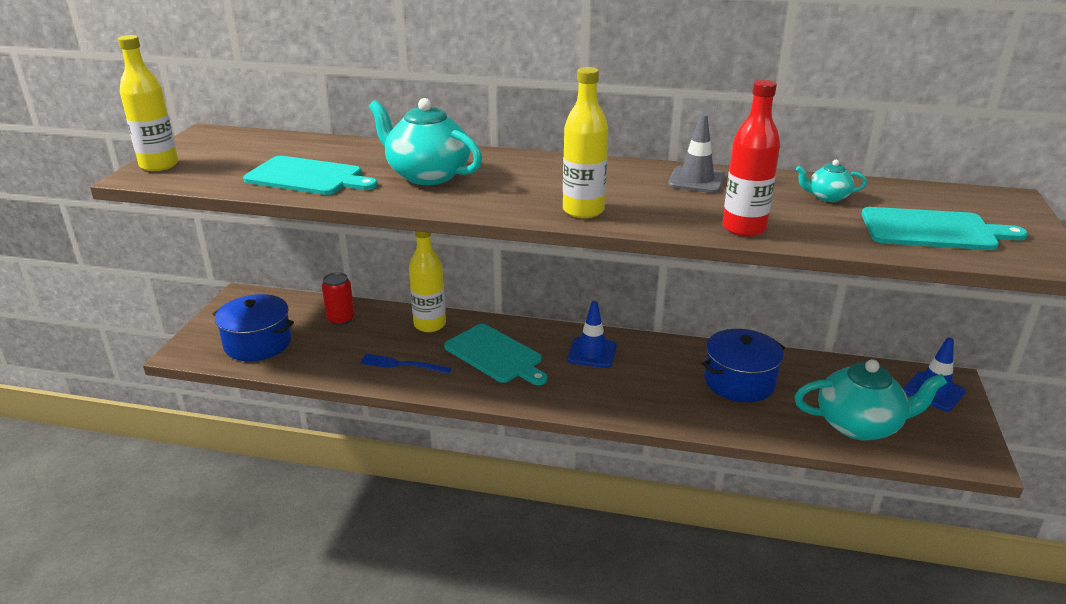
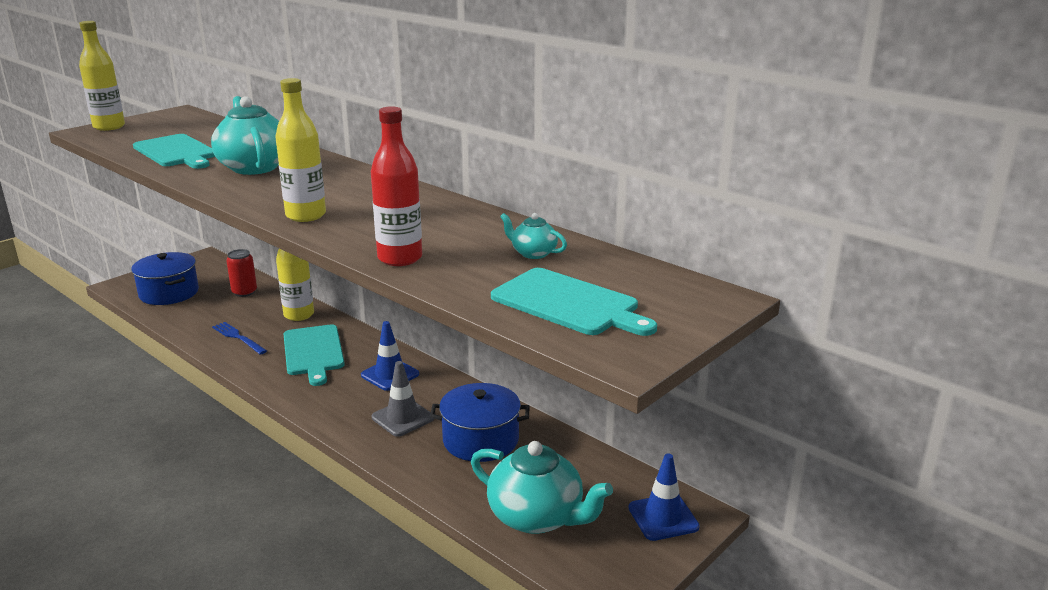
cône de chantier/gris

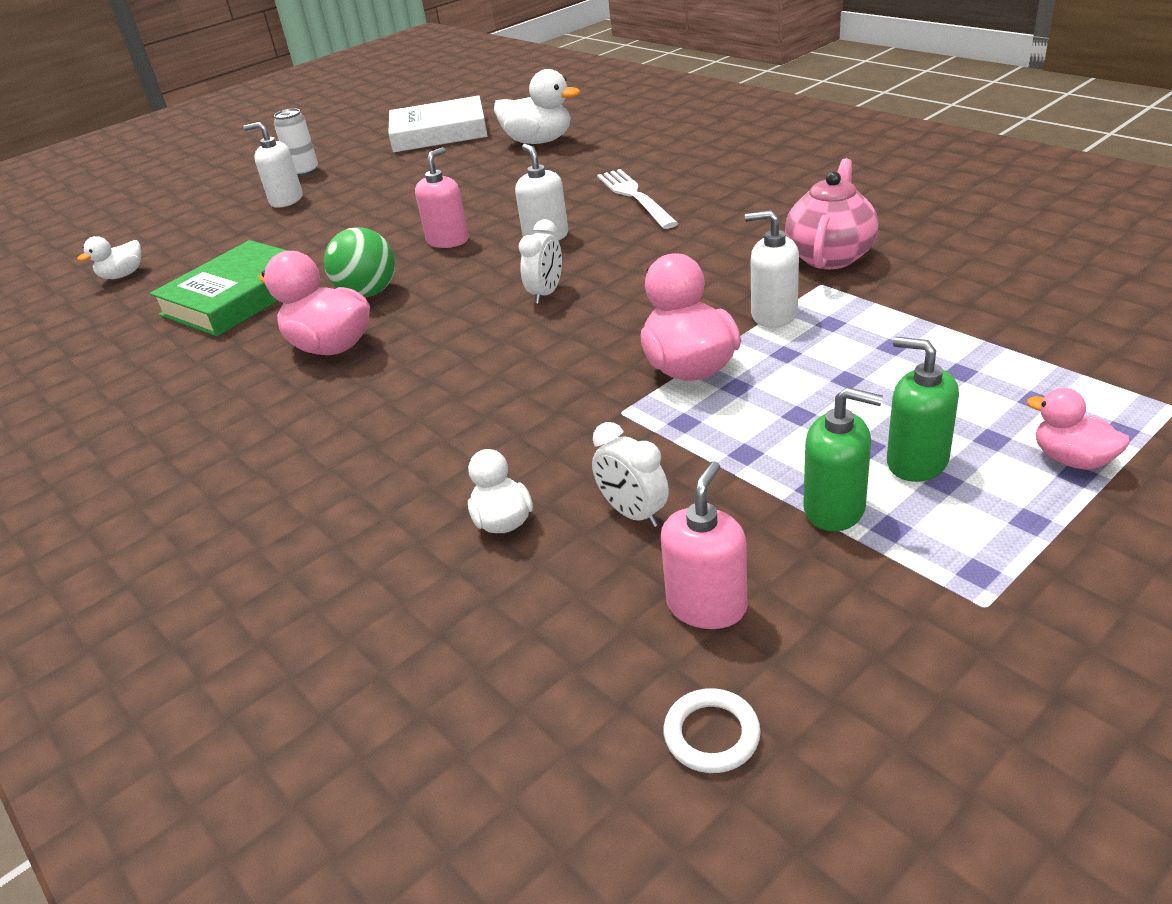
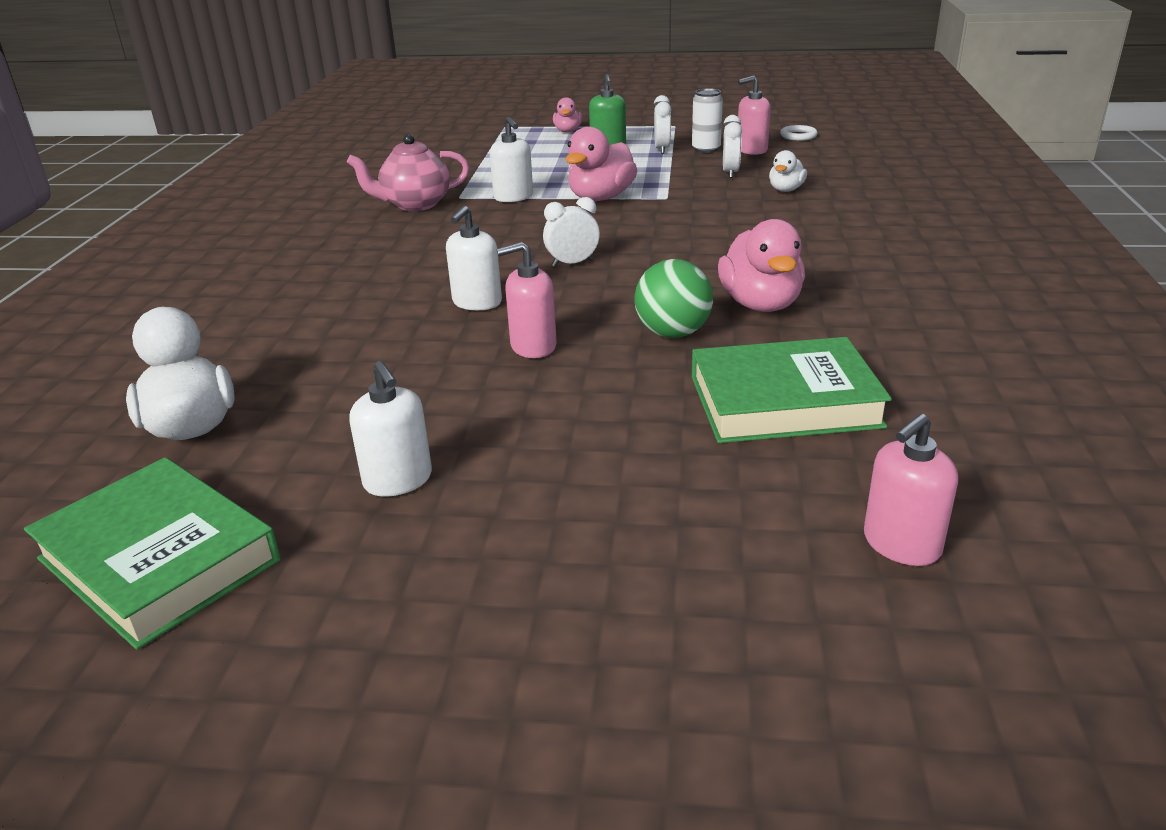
livre/vert (no. 1 from left); distributeur de savon/blanc (no. 1 from left); réveil/blanc (no. 2 from left); canette/blanc; distributeur de savon/rose (no. 3 from left); fourchette/blanc

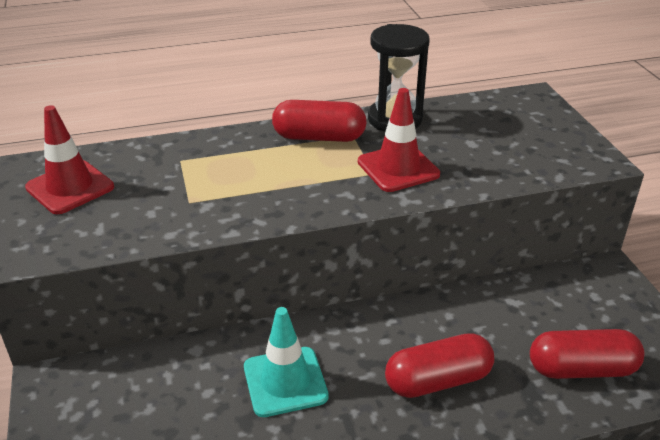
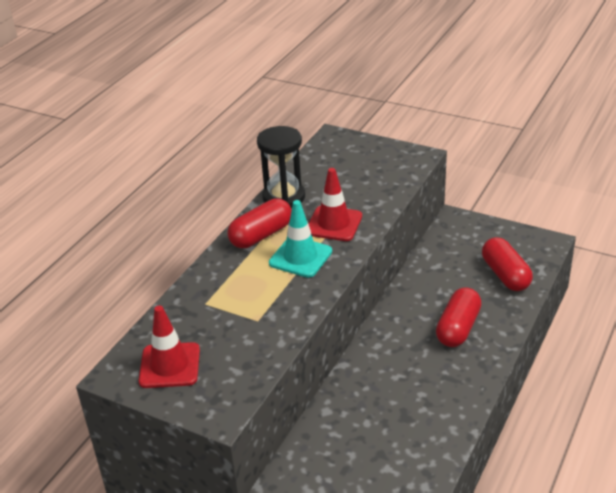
cône de chantier/turquoise; gélule/rouge (no. 3 from left)

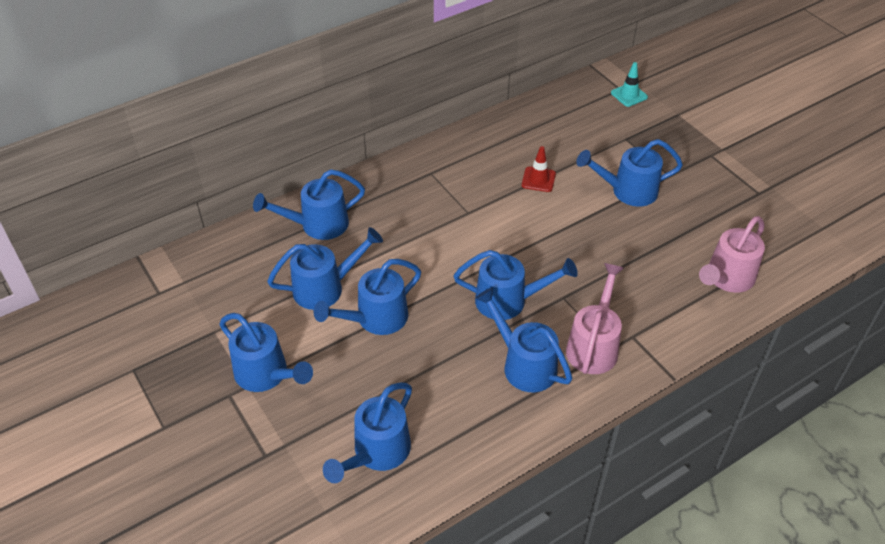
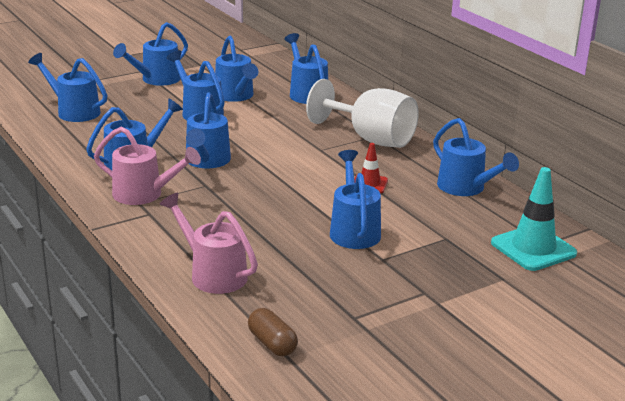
gélule/marron; verre à pied/blanc; arrosoir/bleu (no. 9 from left); cône de chantier/turquoise

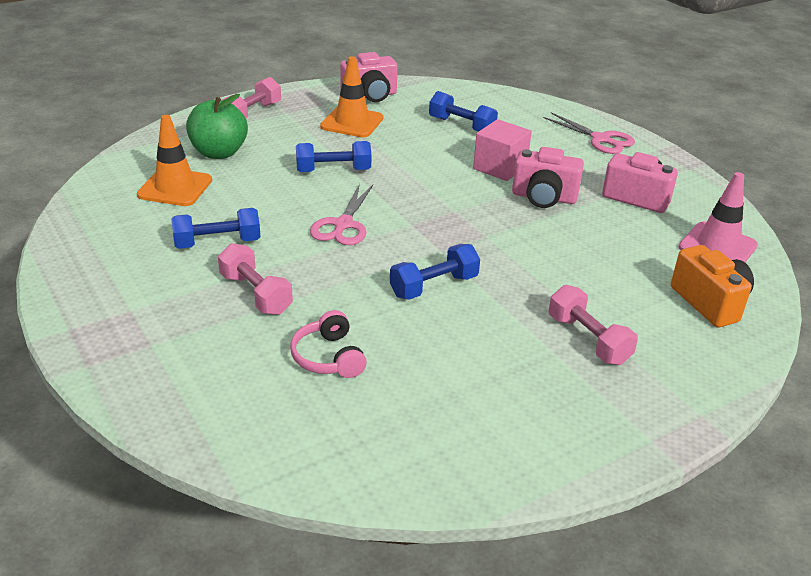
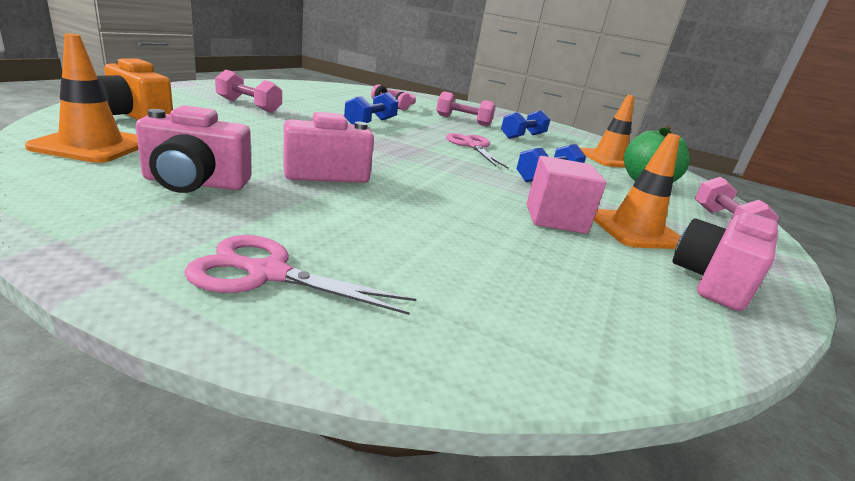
cône de chantier/orange (no. 1 from left); cube/rose; haltère/bleu (no. 4 from left in the first image)

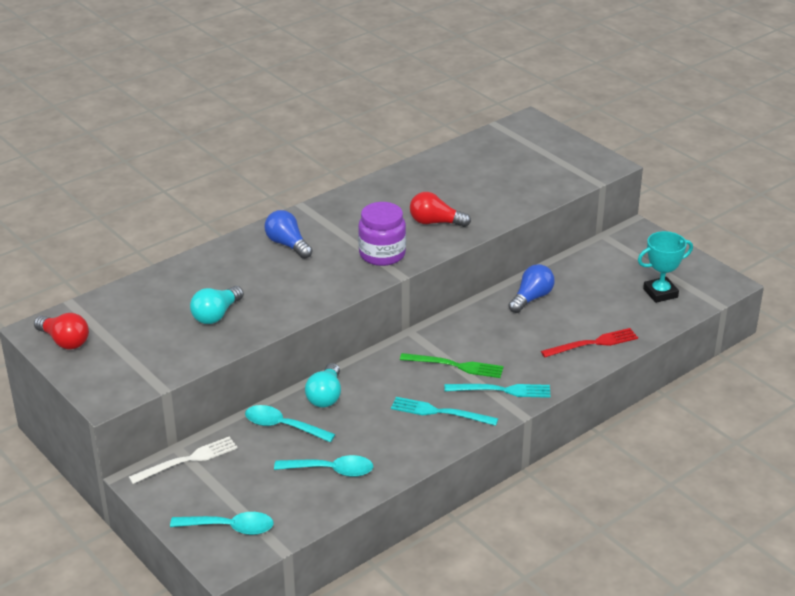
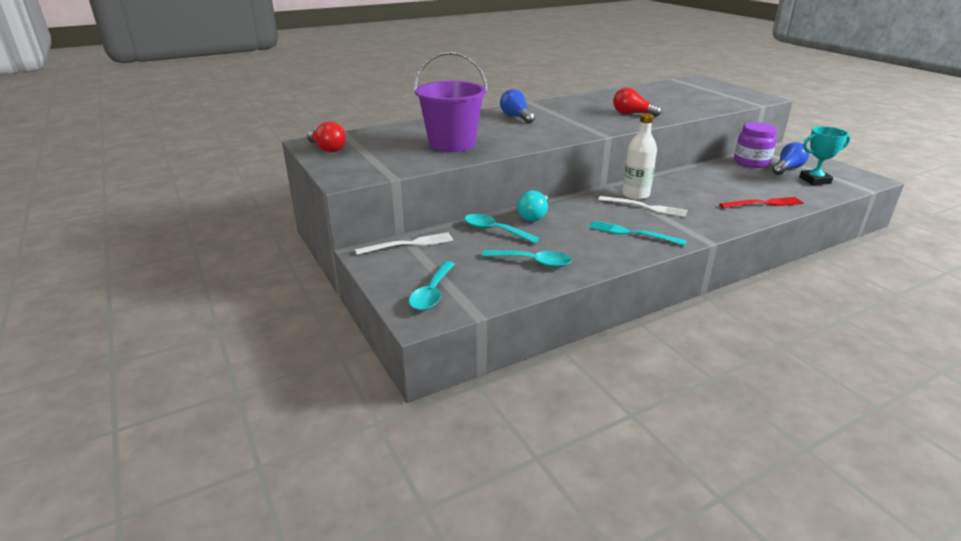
cuillère/turquoise (no. 1 from left); seau/violet; fourchette/blanc (no. 2 from left); bouteille/blanc; bocal/violet; ampoule/bleu (no. 2 from left); fourchette/turquoise (no. 2 from left in the first image)

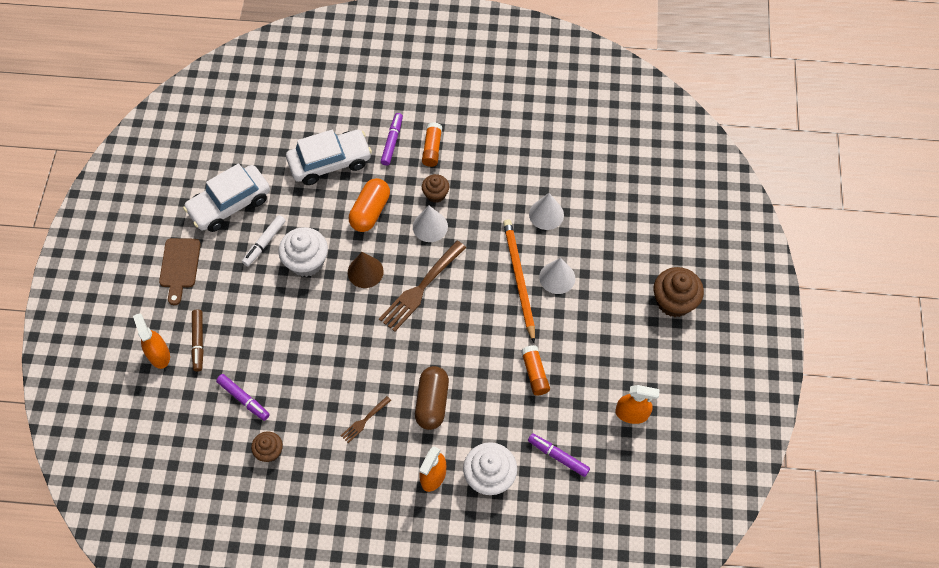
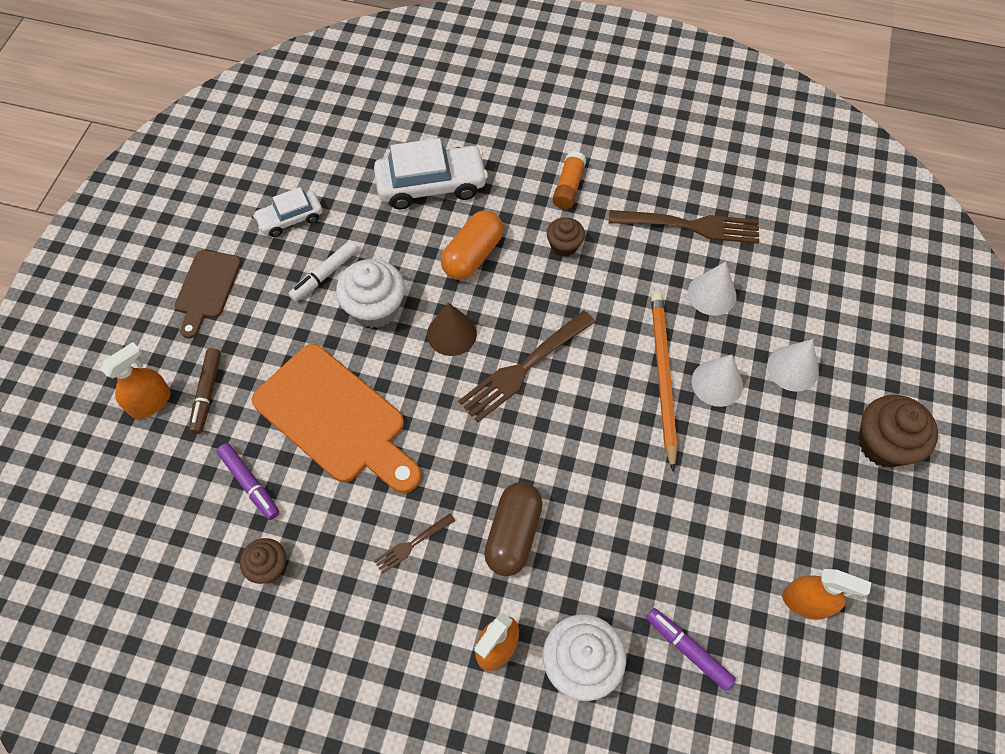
vaporisateur/orange (no. 1 from left); planche à découper/orange; voiture/blanc (no. 1 from left); fourchette/marron (no. 3 from left); cône/blanc (no. 3 from left); feutre/violet (no. 2 from left in the first image); bâton de colle/orange (no. 2 from left in the first image)

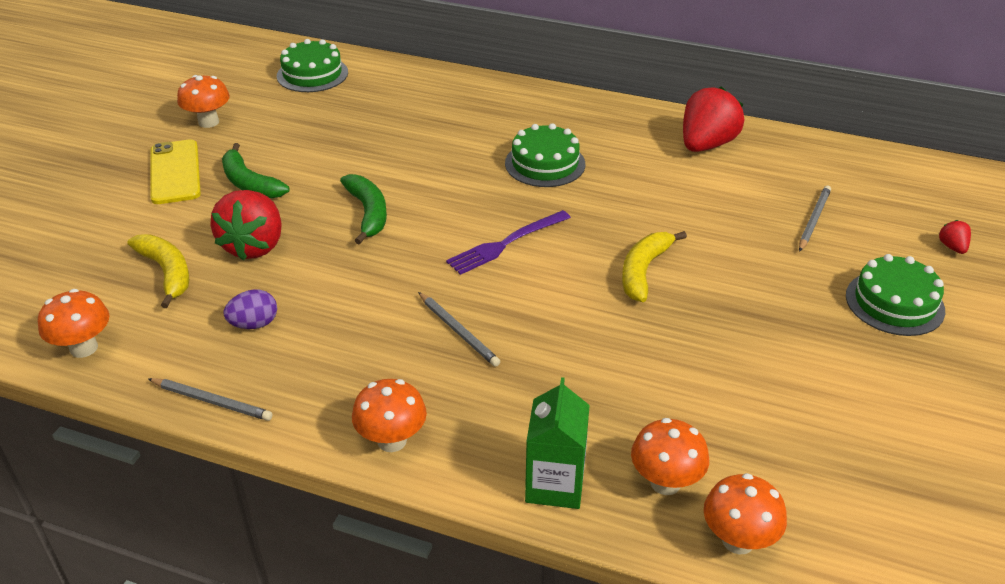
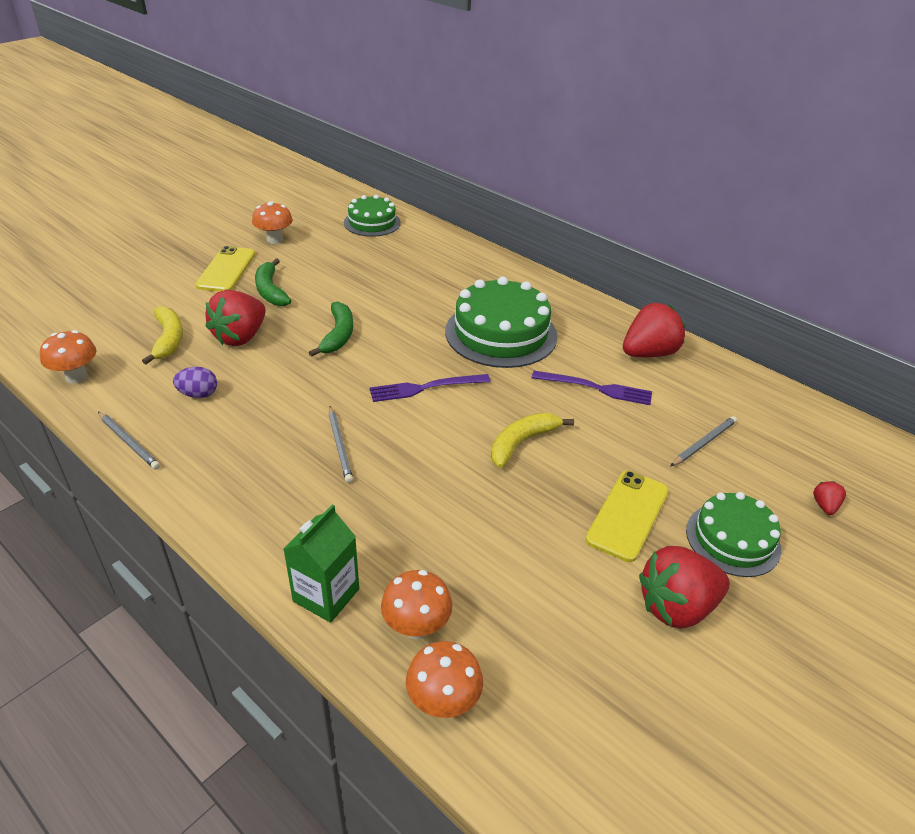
gâteau/vert (no. 2 from left); fourchette/violet (no. 2 from left); téléphone/jaune (no. 2 from left); fraise/rouge (no. 3 from left); champignon/orange (no. 3 from left in the first image)

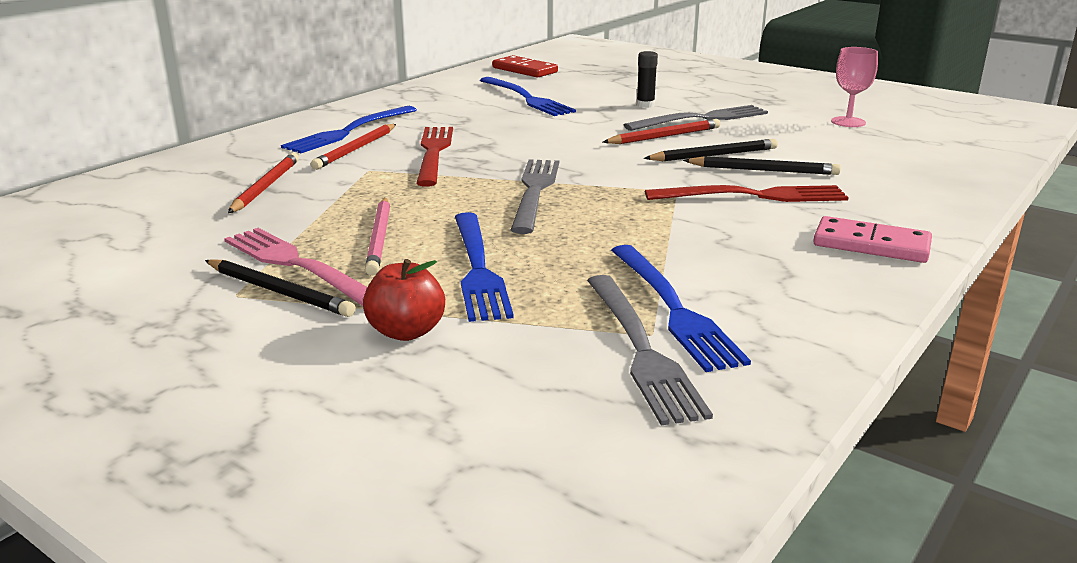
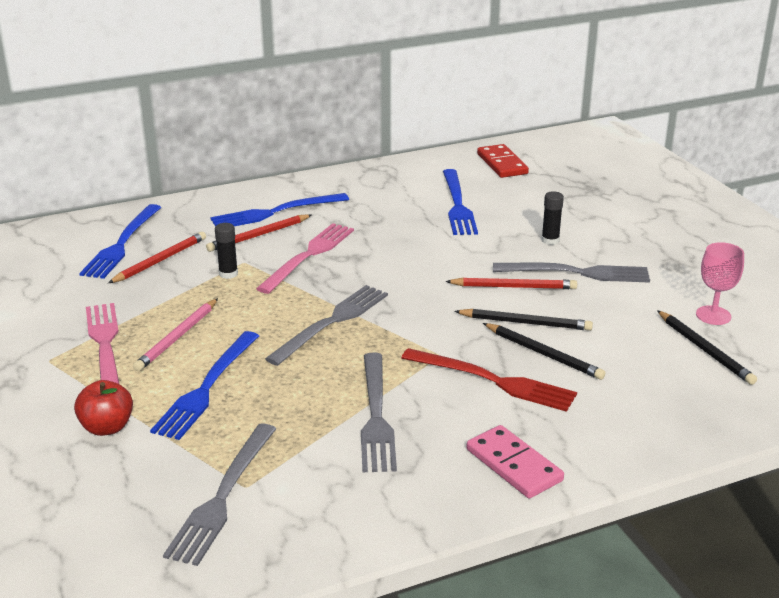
fourchette/bleu (no. 1 from left); bâton de colle/noir (no. 1 from left); fourchette/rose (no. 2 from left); fourchette/gris (no. 3 from left); crayon/noir (no. 3 from left)

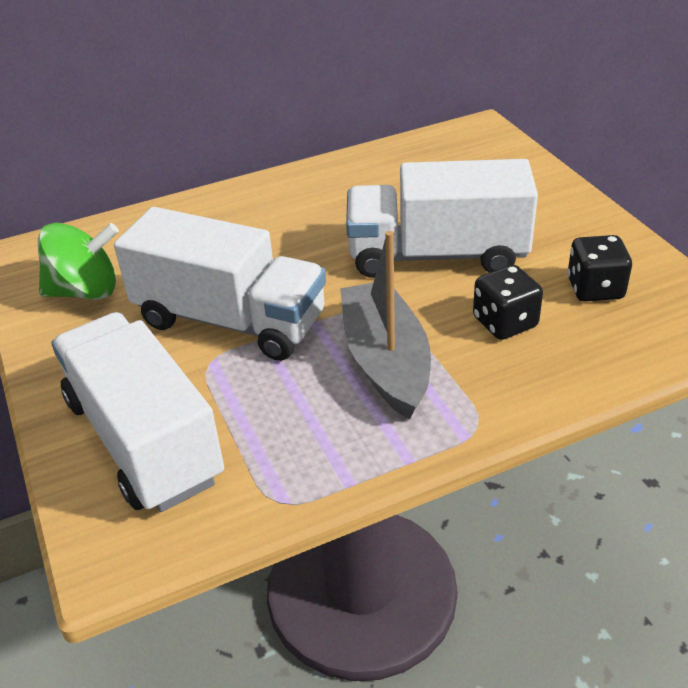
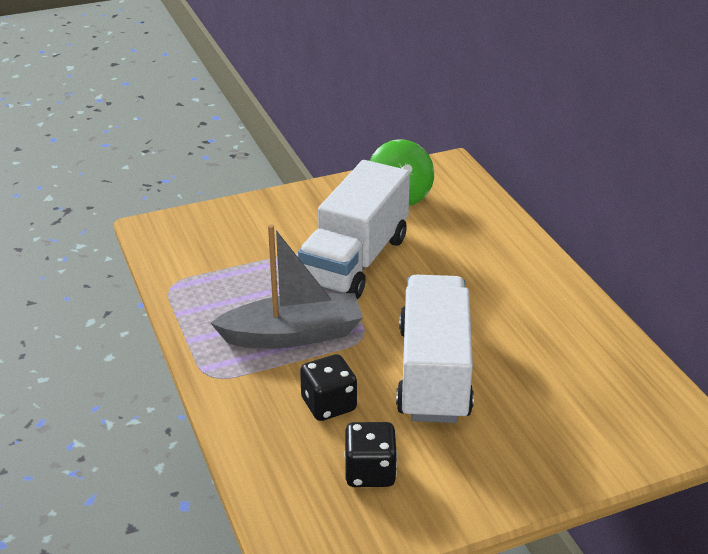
camion/blanc (no. 1 from left in the first image)

